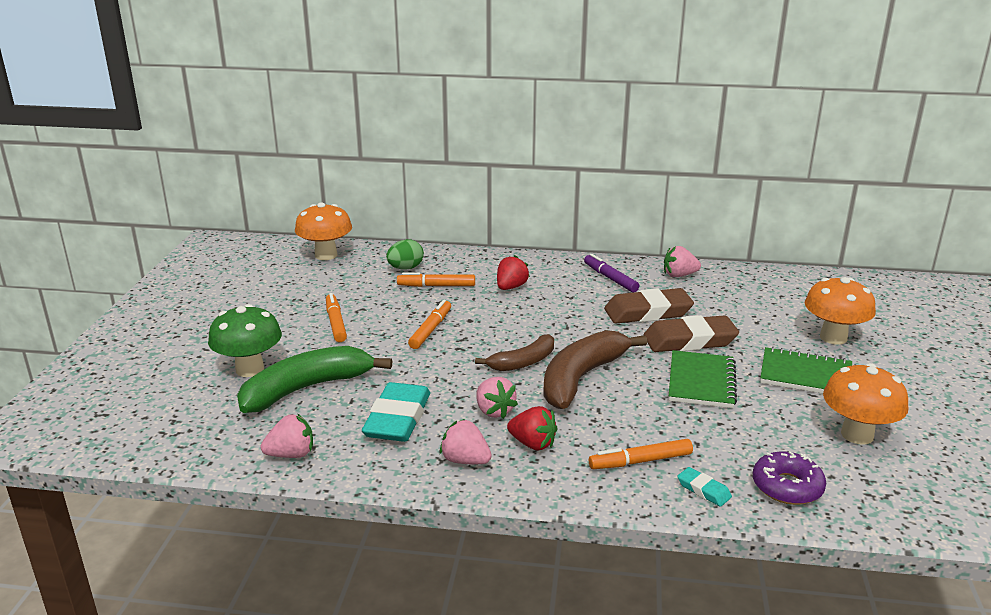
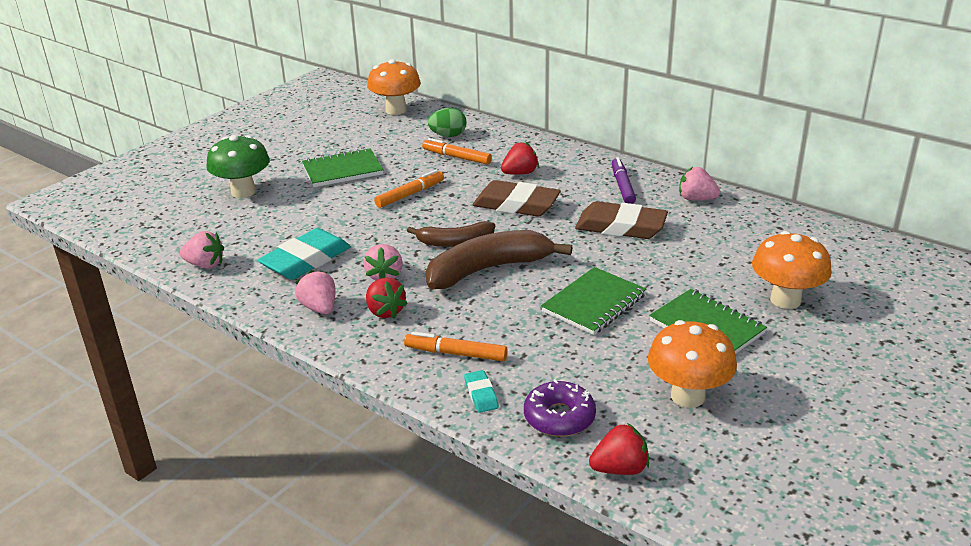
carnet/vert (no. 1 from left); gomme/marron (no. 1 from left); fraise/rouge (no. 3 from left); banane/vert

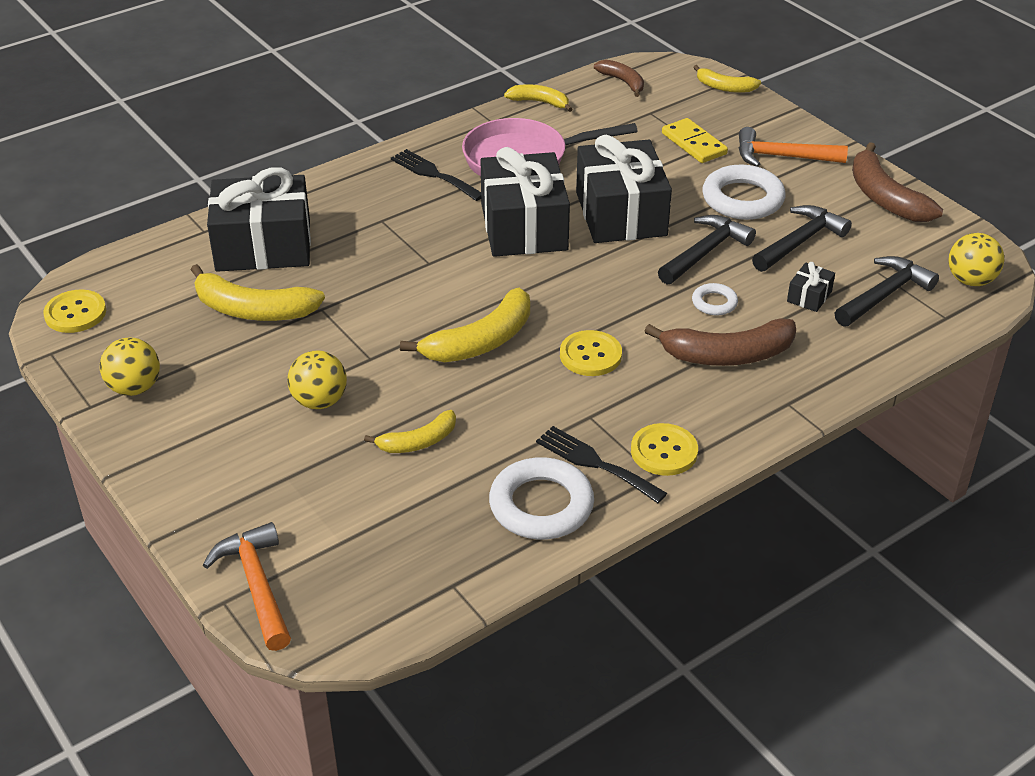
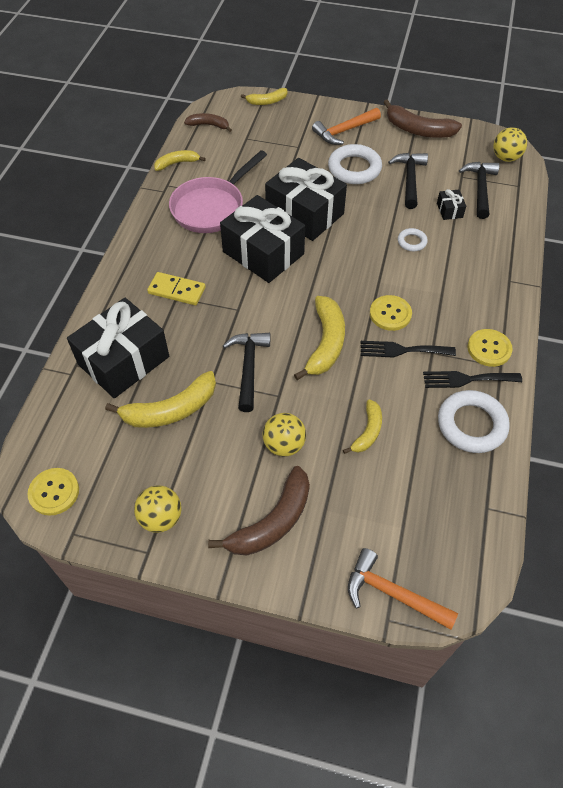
domino/jaune; banane/marron (no. 2 from left); marteau/noir (no. 1 from left); fourchette/noir (no. 1 from left)

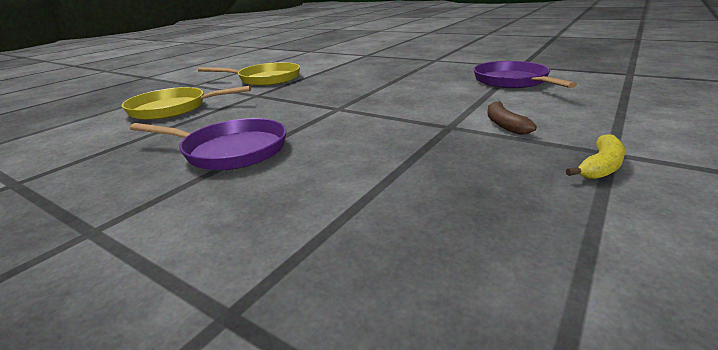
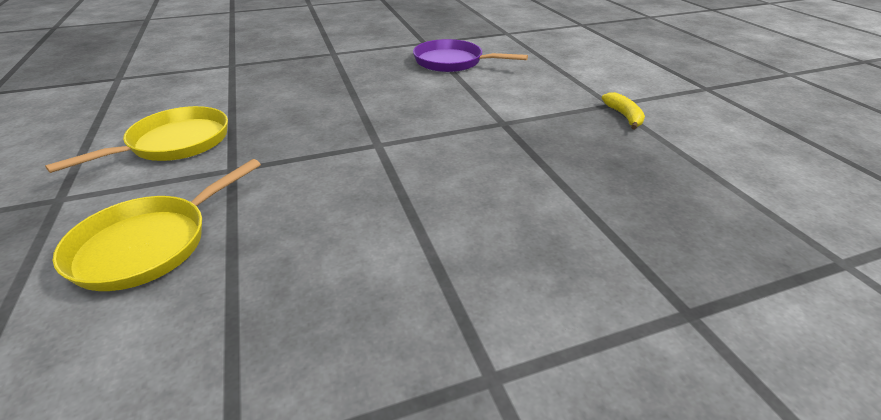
poêle/violet (no. 1 from left in the first image); banane/marron

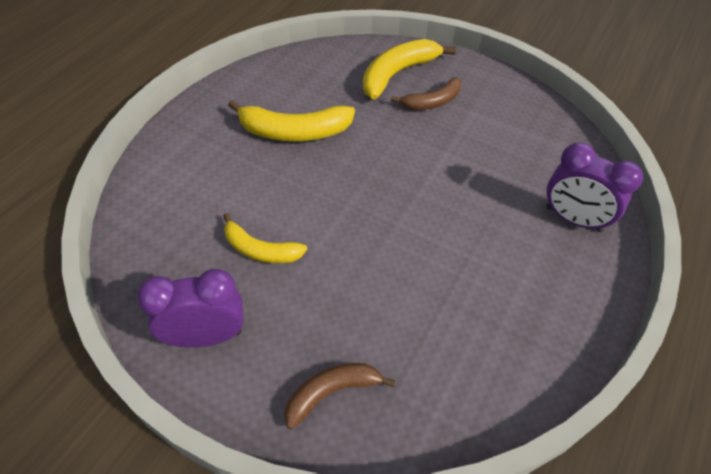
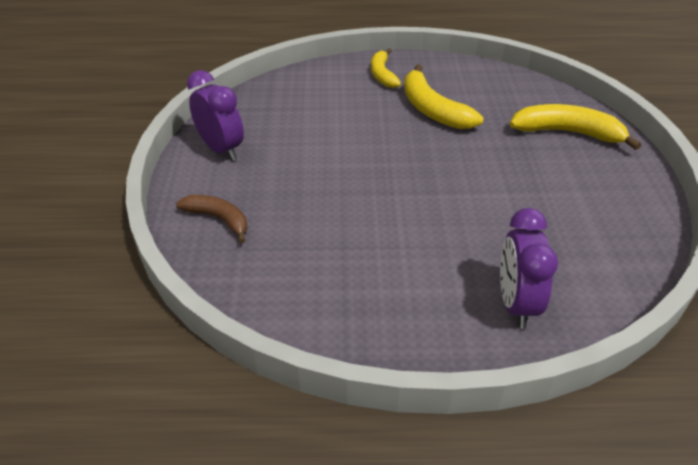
banane/jaune (no. 1 from left); banane/marron (no. 2 from left in the first image)

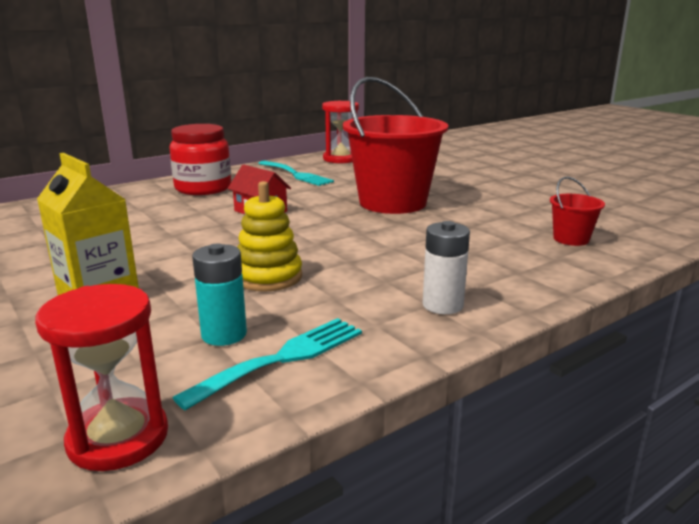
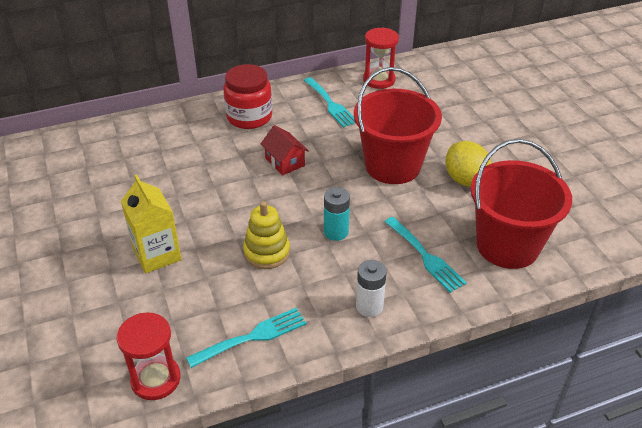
pile/turquoise; fourchette/turquoise (no. 3 from left); citron/jaune; seau/rouge (no. 2 from left)

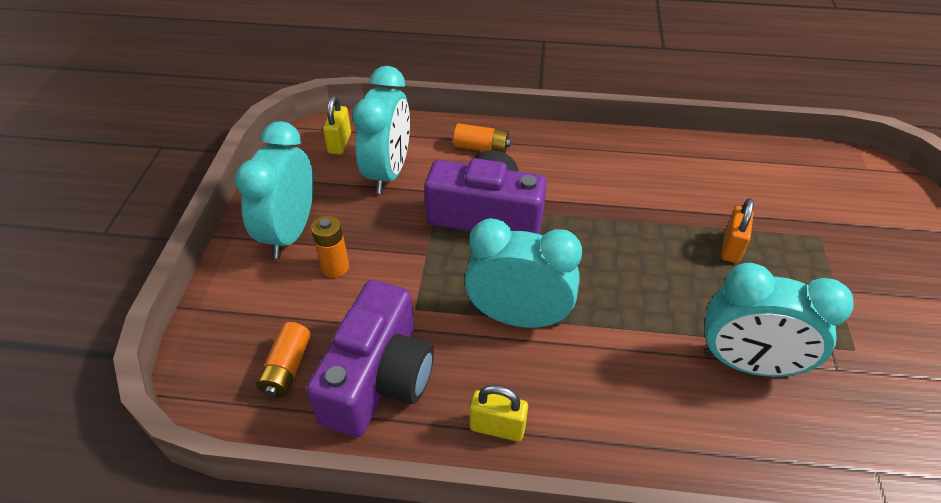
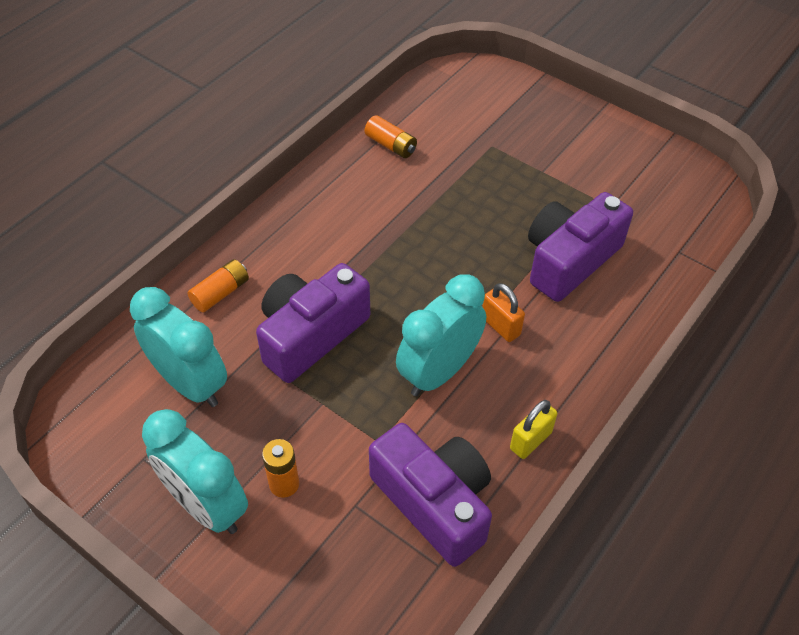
pile/orange (no. 3 from left); cadenas/orange; appareil photo/violet (no. 3 from left); cadenas/jaune (no. 1 from left in the first image)

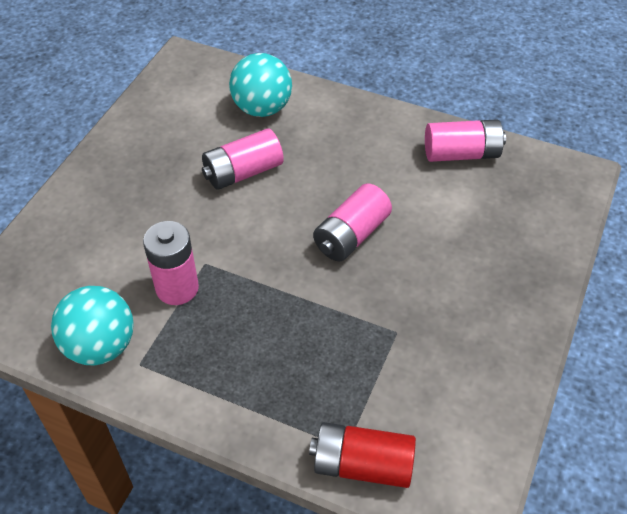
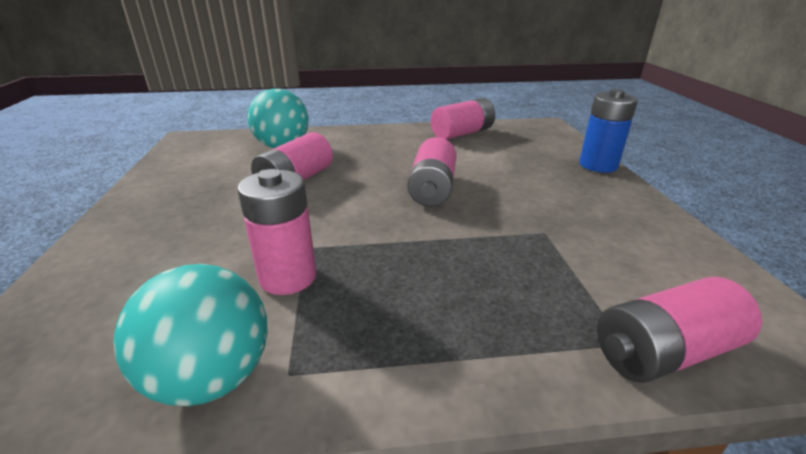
pile/bleu; pile/rose (no. 5 from left)

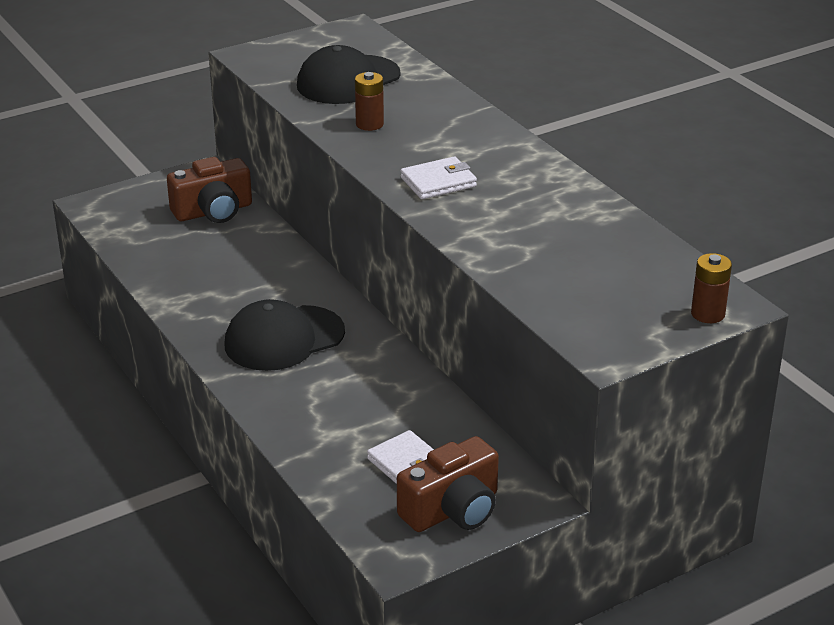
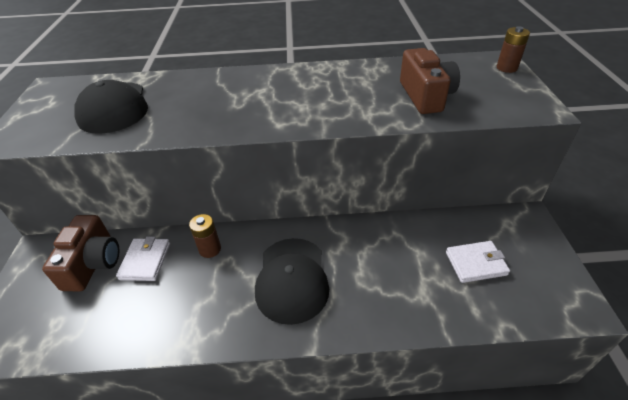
portefeuille/blanc (no. 1 from left); pile/marron (no. 1 from left); appareil photo/marron (no. 2 from left)

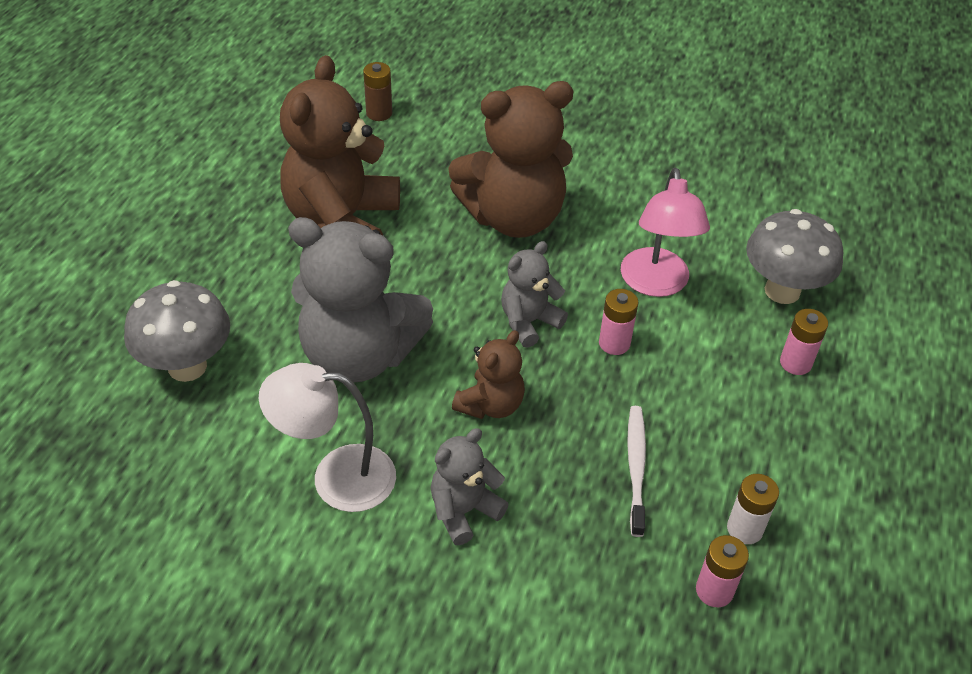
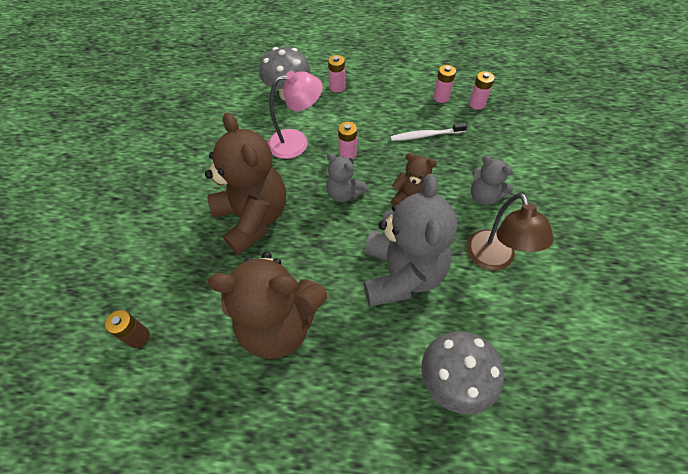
pile/rose (no. 3 from left); lampe/marron

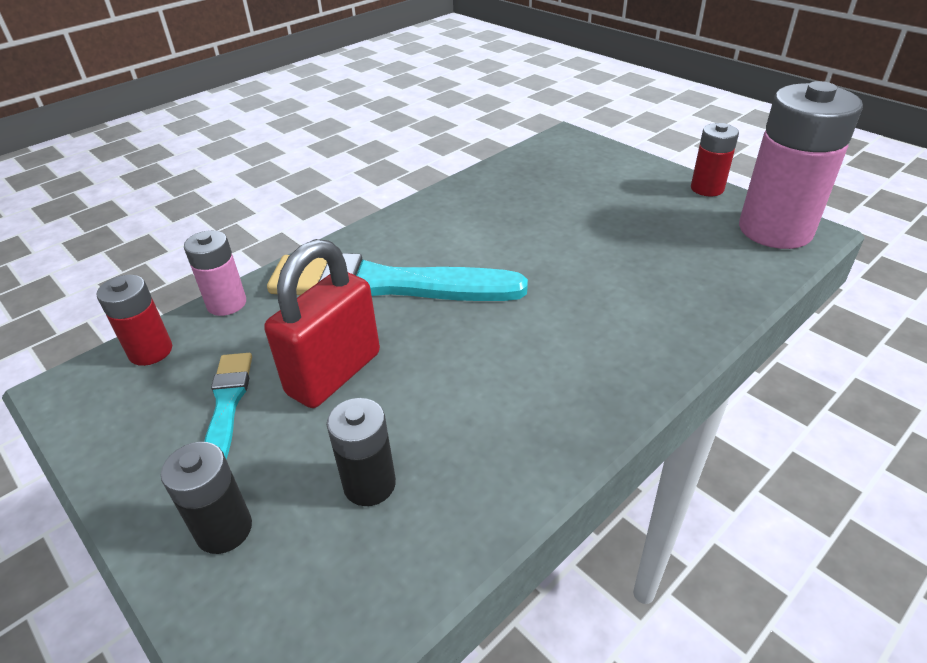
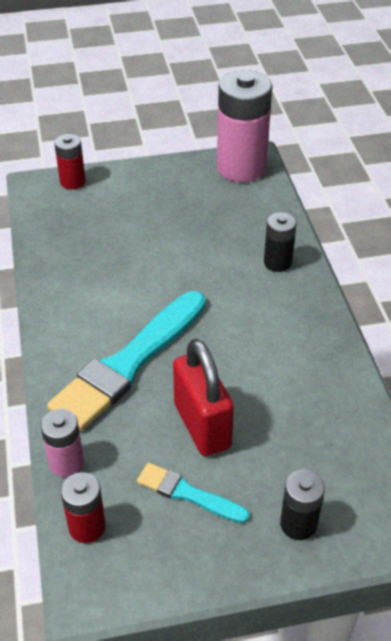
pile/rouge (no. 1 from left); pile/noir (no. 1 from left)

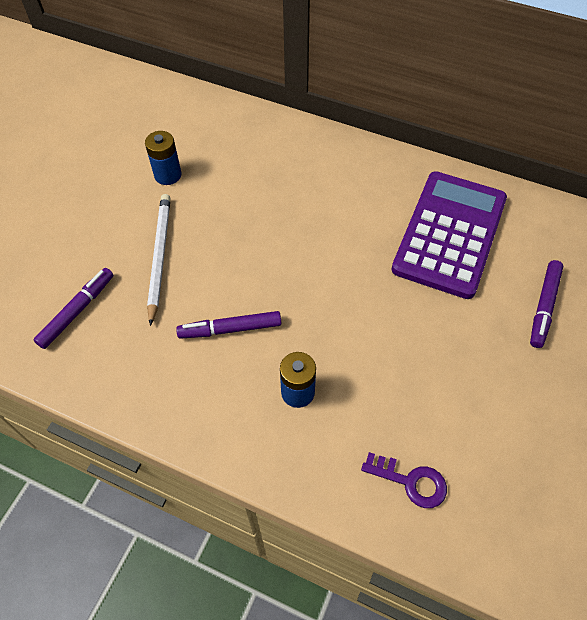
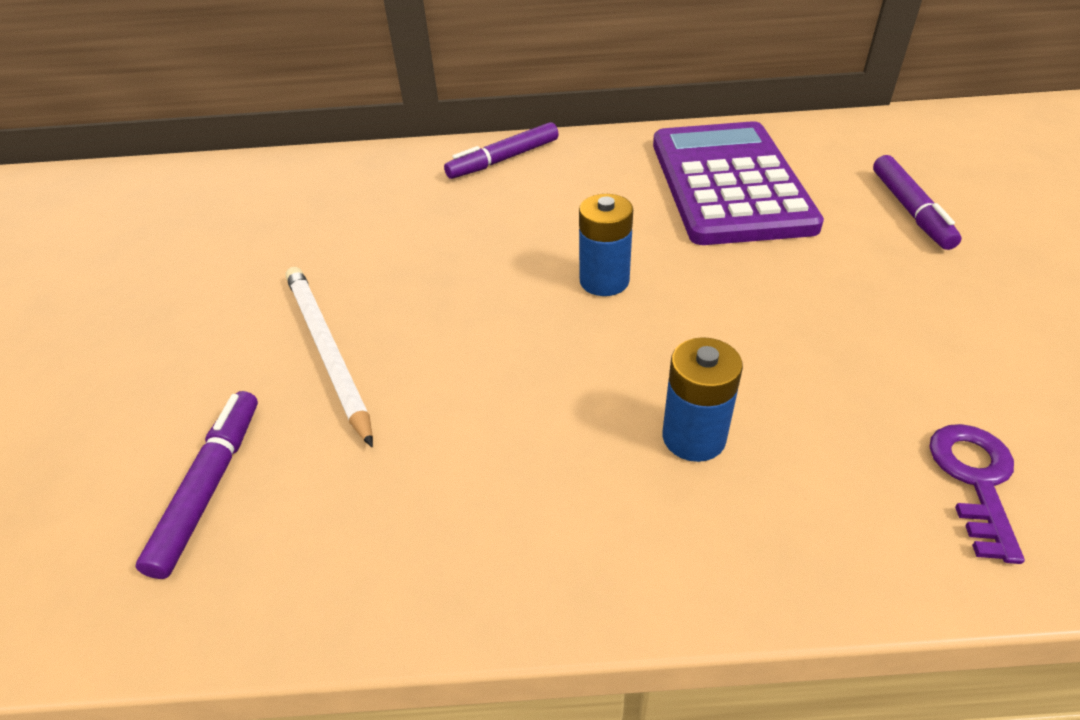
feutre/violet (no. 2 from left); pile/bleu (no. 1 from left); clé/violet

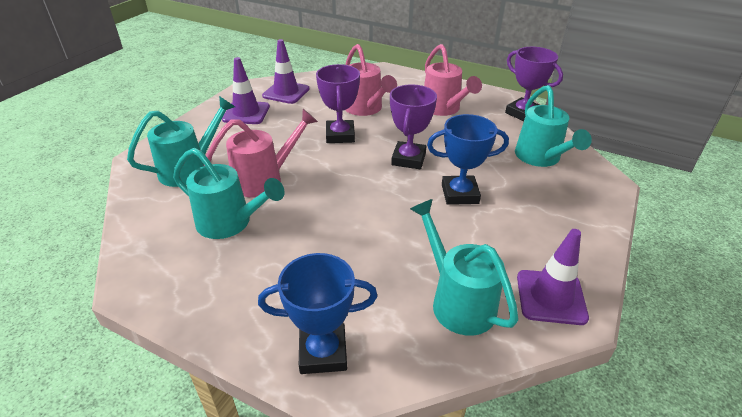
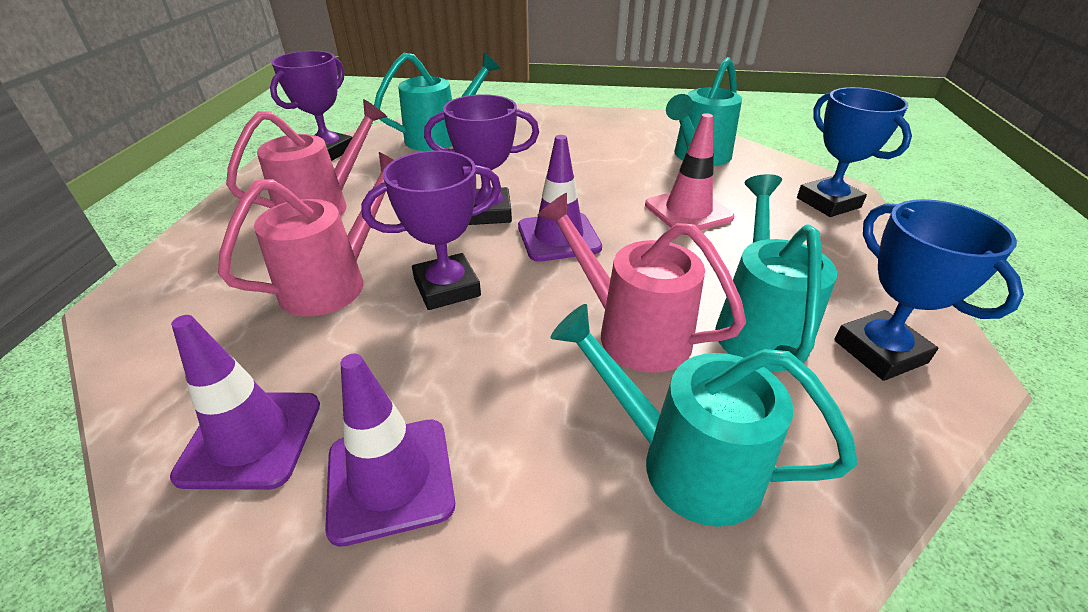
cône de chantier/violet (no. 3 from left); cône de chantier/rose; trophée/bleu (no. 2 from left)

